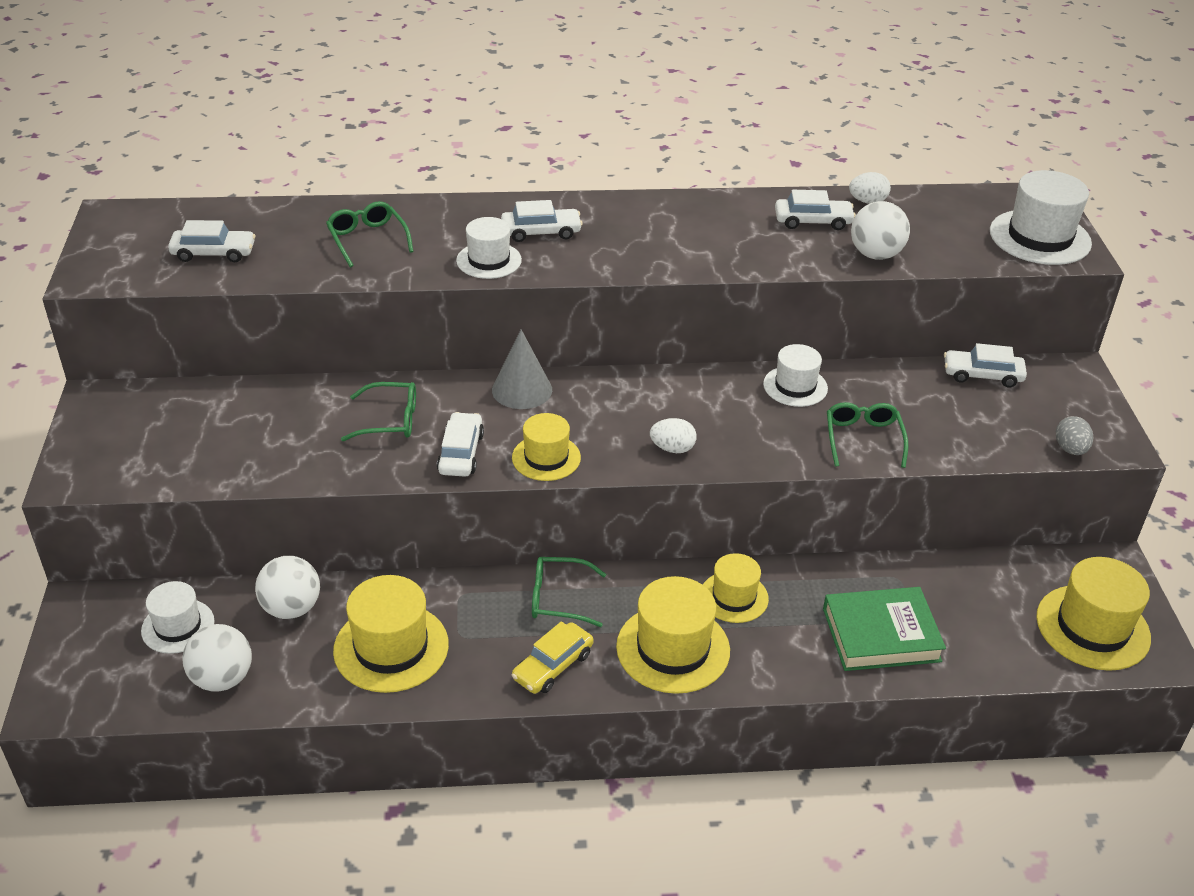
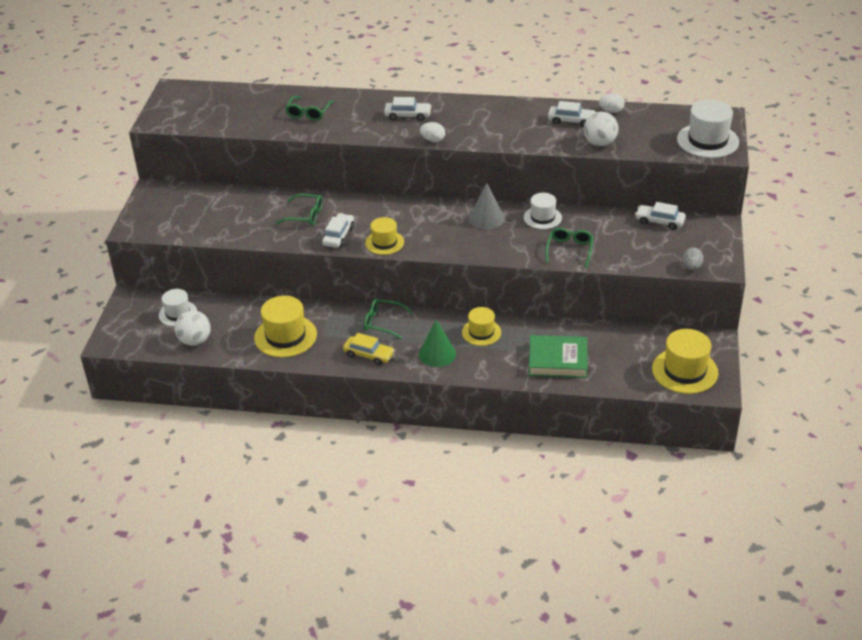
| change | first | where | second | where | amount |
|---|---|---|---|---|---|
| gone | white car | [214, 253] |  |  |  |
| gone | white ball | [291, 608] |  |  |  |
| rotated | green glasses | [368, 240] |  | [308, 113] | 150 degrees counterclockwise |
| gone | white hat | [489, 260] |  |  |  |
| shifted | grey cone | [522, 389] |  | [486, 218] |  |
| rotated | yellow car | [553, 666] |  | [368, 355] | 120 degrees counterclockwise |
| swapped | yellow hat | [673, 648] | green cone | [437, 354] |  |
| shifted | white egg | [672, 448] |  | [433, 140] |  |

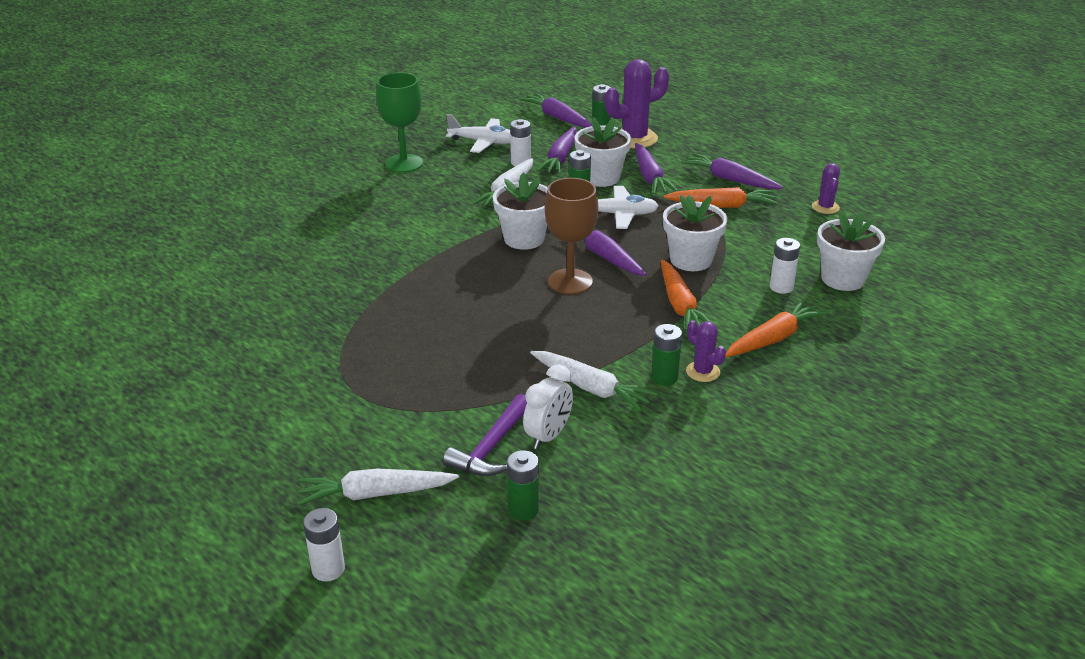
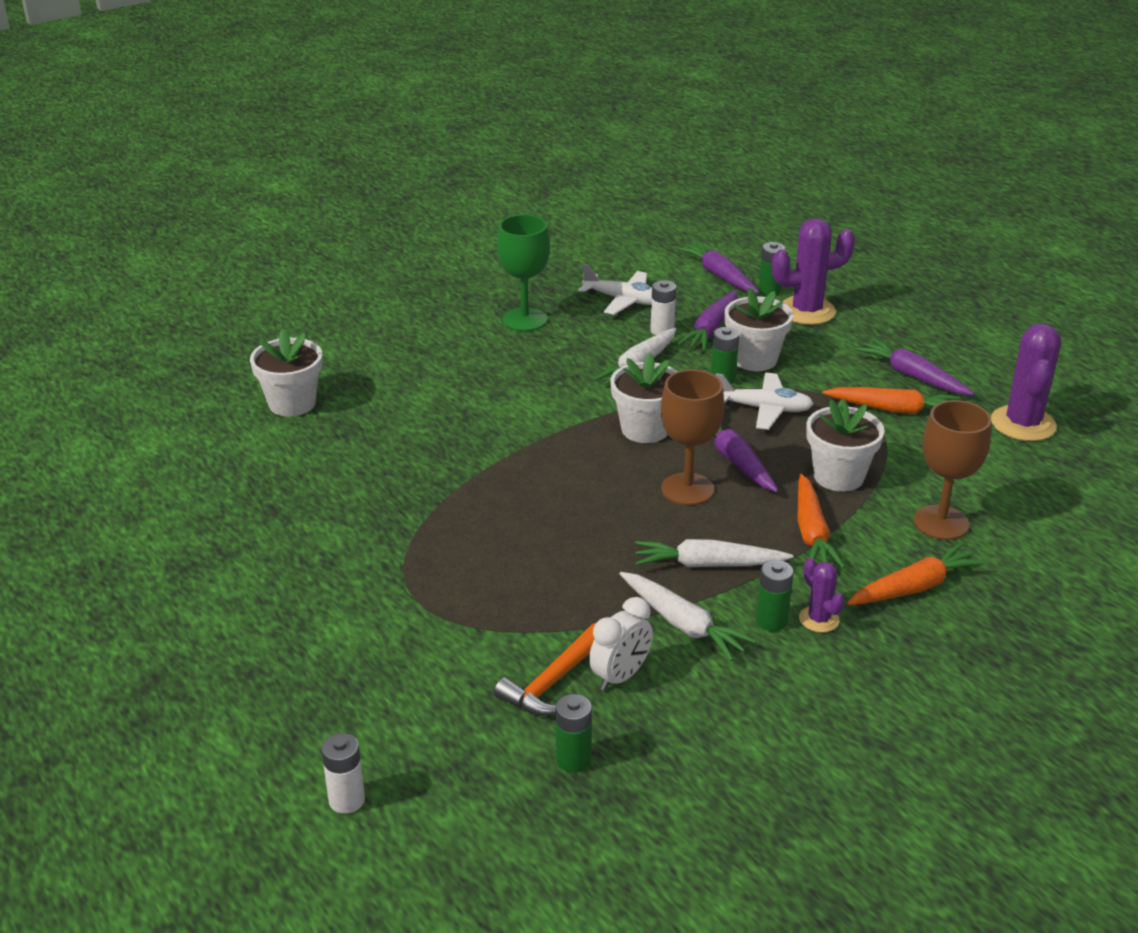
| change | first | where | second | where | amount |
|---|---|---|---|---|---|
| shifted | white carrot | [375, 494] |  | [708, 564] |  |
| repainted | purple hammer | [491, 447] | orange hammer | [553, 681] |  |
| gone | purple carrot | [650, 177] |  |  |  |
| swapped | white battery | [781, 287] | brown goblet | [941, 523] |  |
| scaled | purple cactus | [825, 207] |  | [1023, 424] | x1.89 |
| shifted | white flower pot | [843, 279] |  | [292, 403] |  |

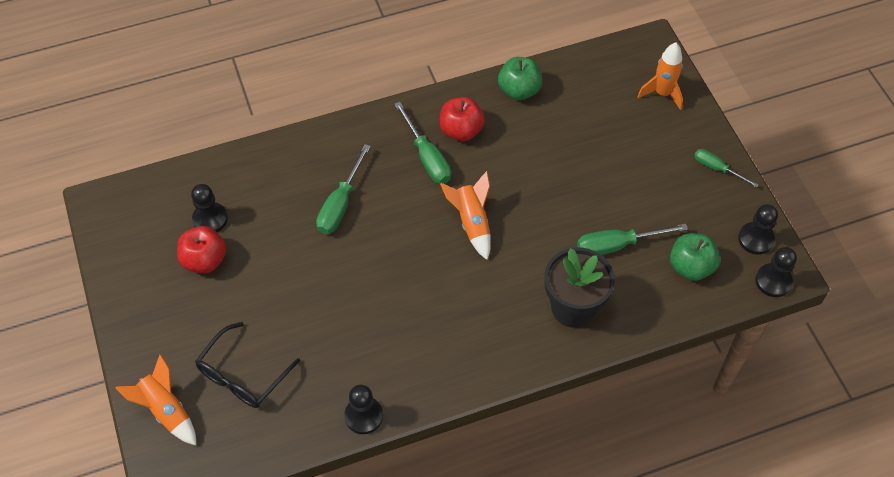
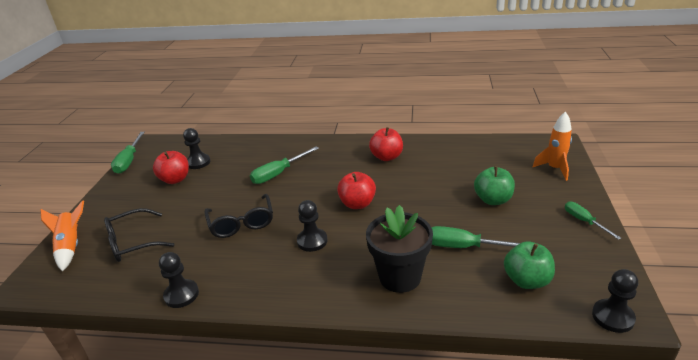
| change | first | where | second | where | amount |
|---|---|---|---|---|---|
| shifted | green screwdriver | [427, 157] |  | [129, 161] |  |
| swapped | orange rocket | [472, 222] | red apple | [357, 204] |  |
| shifted | green apple | [519, 90] |  | [493, 200] |  |
| shifted | black pawn | [755, 239] |  | [312, 241] |  |
| new |  |  | black glasses | [241, 223] |  |

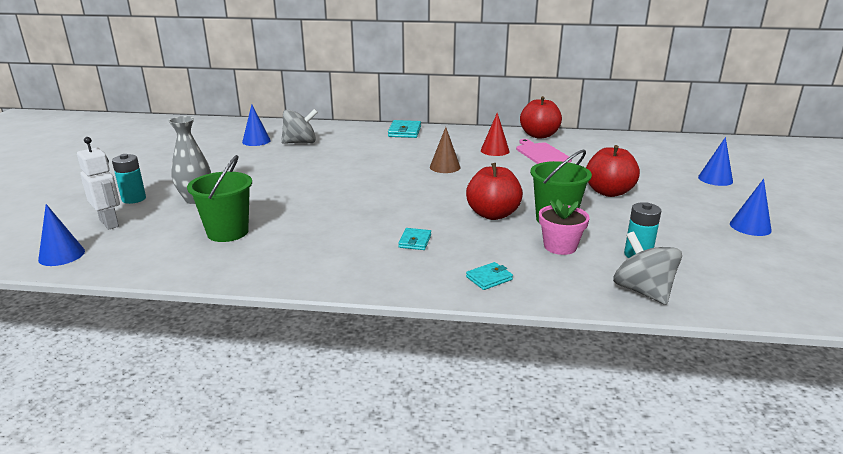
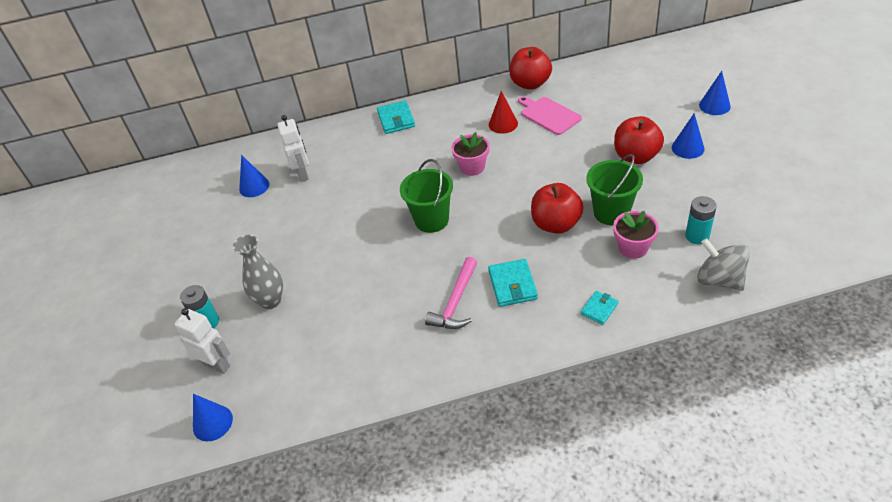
| change | first | where | second | where | amount |
|---|---|---|---|---|---|
| shifted | green bucket | [227, 232] |  | [431, 220] |  |
| swapped | grey spinning top | [300, 142] | white robot | [303, 174] |  |
| scaled | turquoise wallet | [415, 241] |  | [512, 285] | x1.61 |
| swapped | brown cone | [445, 167] | pink flower pot | [472, 167] |  |
| shifted | blue cone | [750, 227] |  | [688, 148] |  |
| new |  |  | pink hammer | [455, 302] |  |

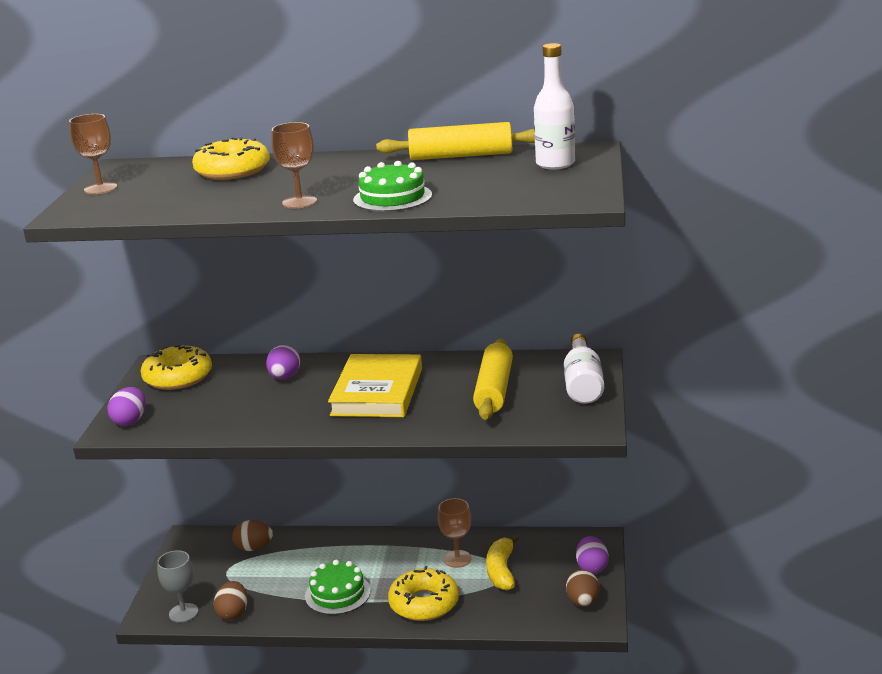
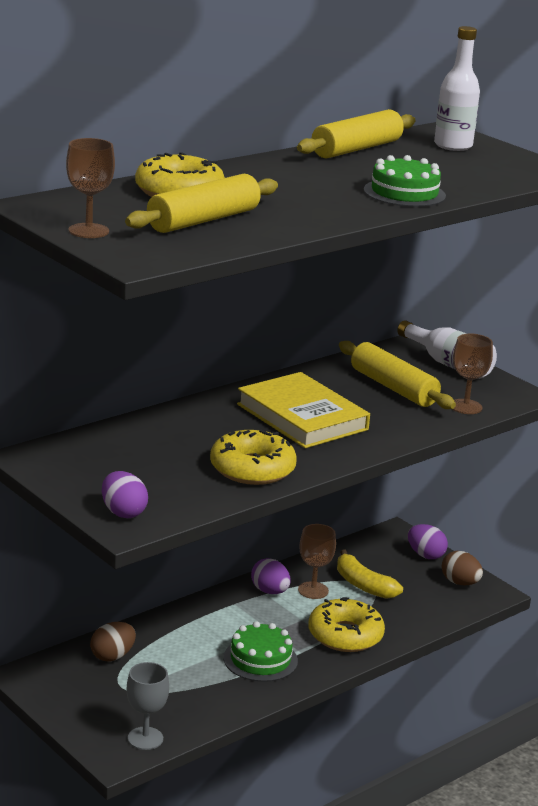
| change | first | where | second | where | amount |
|---|---|---|---|---|---|
| shifted | yellow donut | [178, 377] |  | [252, 469] |  |
| gone | brown egg | [233, 613] |  |  |  |
| shifted | purple egg | [285, 377] |  | [269, 591] |  |
| shifted | brown goblet | [299, 202] |  | [465, 407] |  |
| new |  |  | yellow rolling pin | [203, 220] |  |

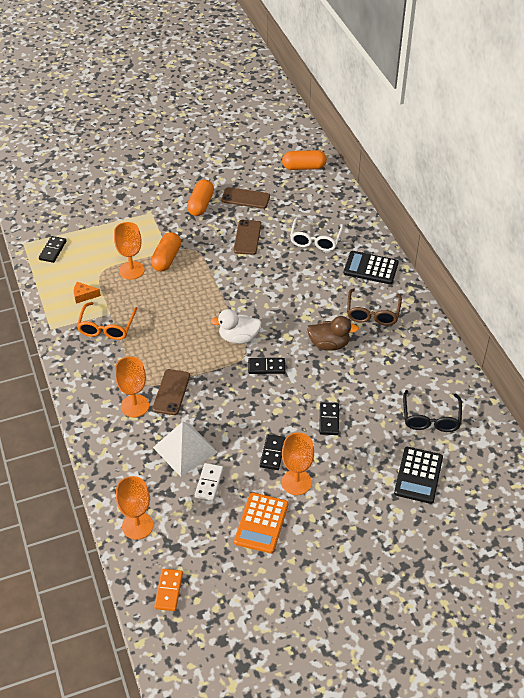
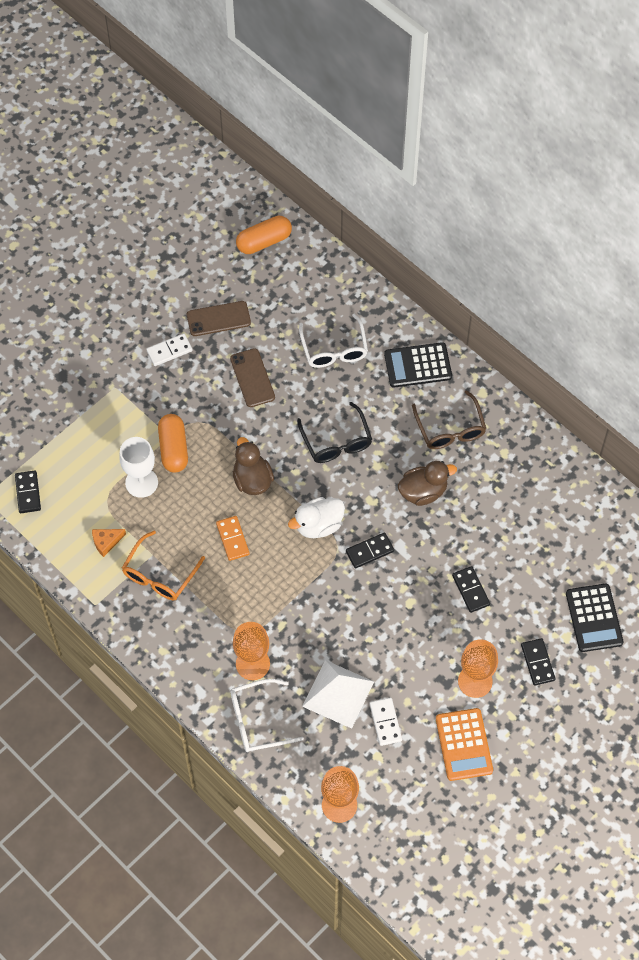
| change | first | where | second | where | amount |
|---|---|---|---|---|---|
| rotated | orange glasses | [106, 327] |  | [159, 574] | 45 degrees clockwise |
| repainted | orange goblet | [131, 270] | white goblet | [141, 482] |  |
| gone | brown phone | [171, 392] |  |  |  |
| shifted | orange domino | [168, 591] |  | [232, 539] |  |
| swapped | orange capsule | [201, 205] | white domino | [169, 351] |  |
| shifted | black domino | [273, 453] |  | [537, 662] |  |
| shifted | black glasses | [431, 418] |  | [336, 441] |  |
| new |  |  | white glasses | [258, 720] |  |
| new |  |  | brown duck | [252, 480] |  |

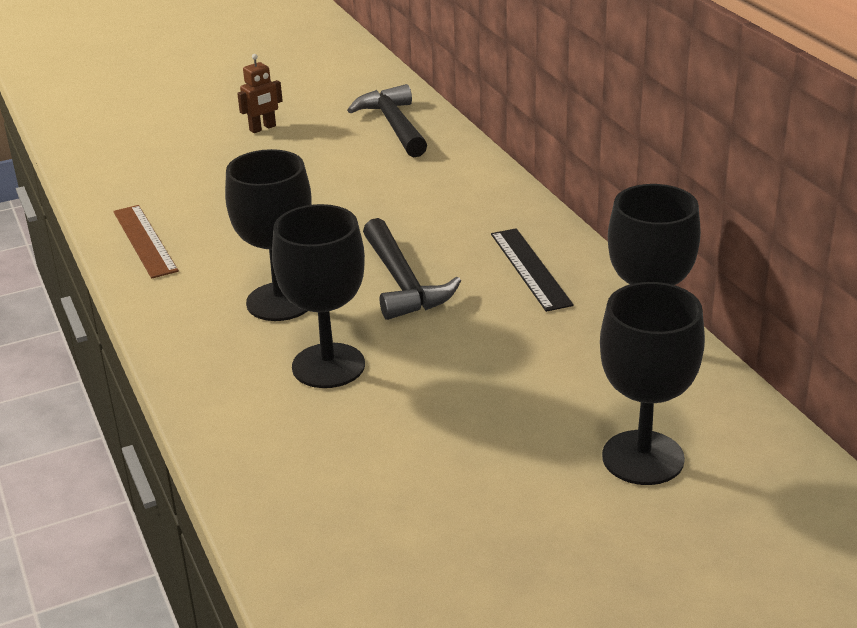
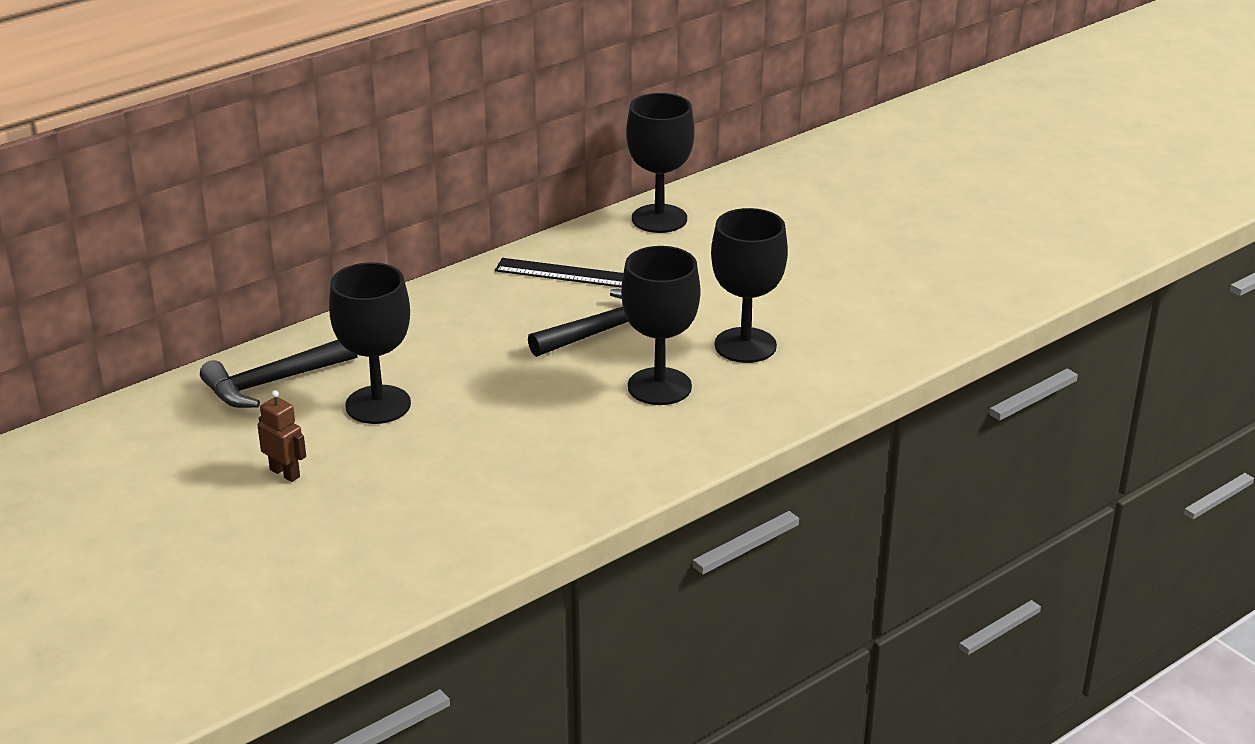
| change | first | where | second | where | amount |
|---|---|---|---|---|---|
| gone | brown ruler | [145, 240] |  |  |  |
| rotated | black ruler | [530, 269] |  | [563, 273] | 45 degrees clockwise |
| shifted | black goblet | [643, 458] |  | [378, 405] |  |

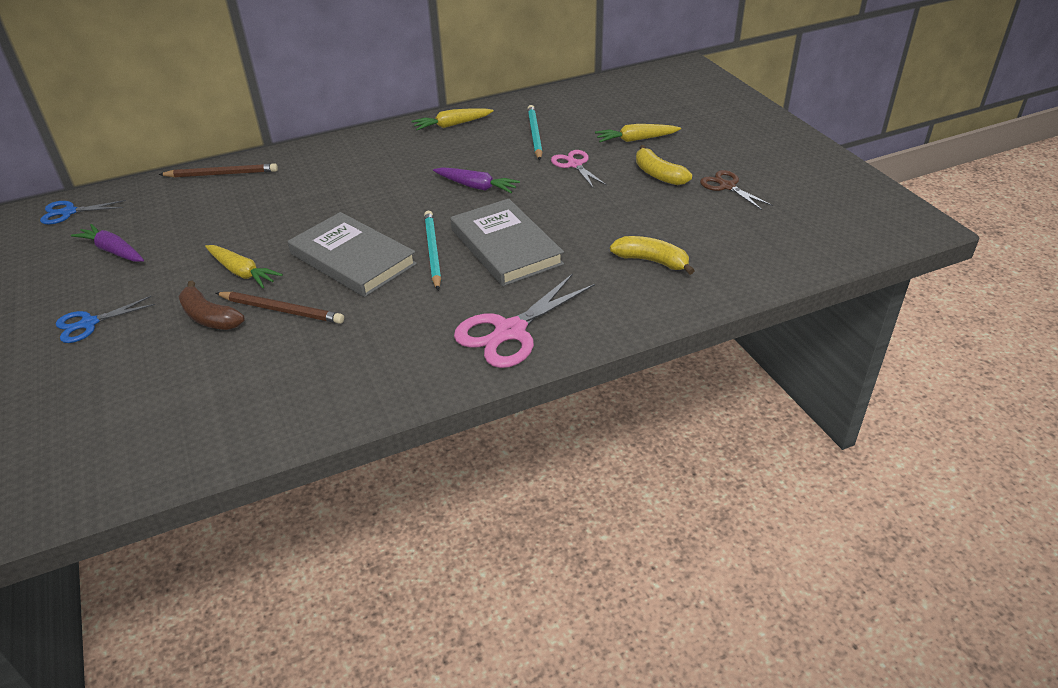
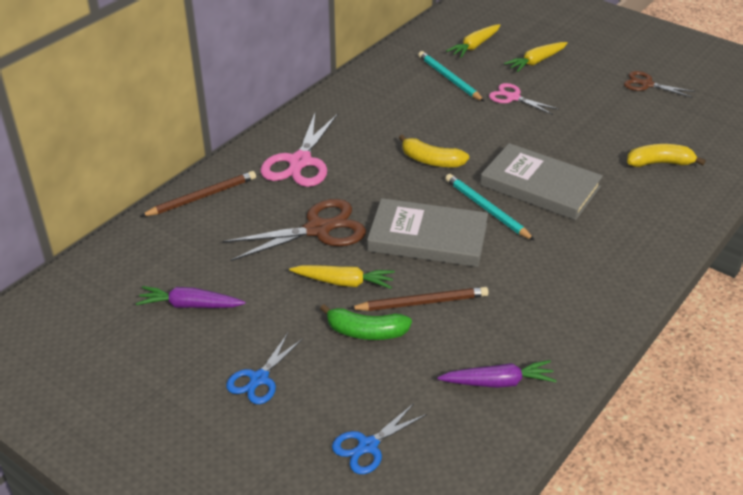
| change | first | where | second | where | amount |
|---|---|---|---|---|---|
| shifted | blue scissors | [69, 212] |  | [368, 446] |  |
| repainted | brown banana | [209, 317] | green banana | [366, 332] |  |
| shifted | yellow carrot | [452, 125] |  | [474, 46] |  |
| shifted | purple carrot | [476, 187] |  | [498, 382] |  |
| shifted | pink scissors | [510, 331] |  | [300, 162] |  |
| shifted | yellow banana | [658, 175] |  | [431, 161] |  |
| new |  |  | brown scissors | [318, 229] |  |

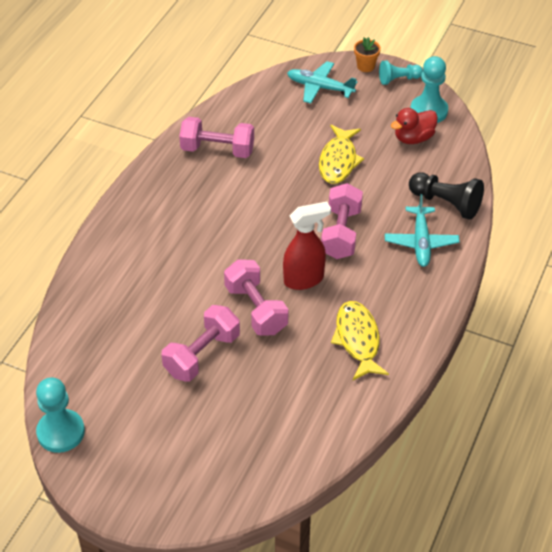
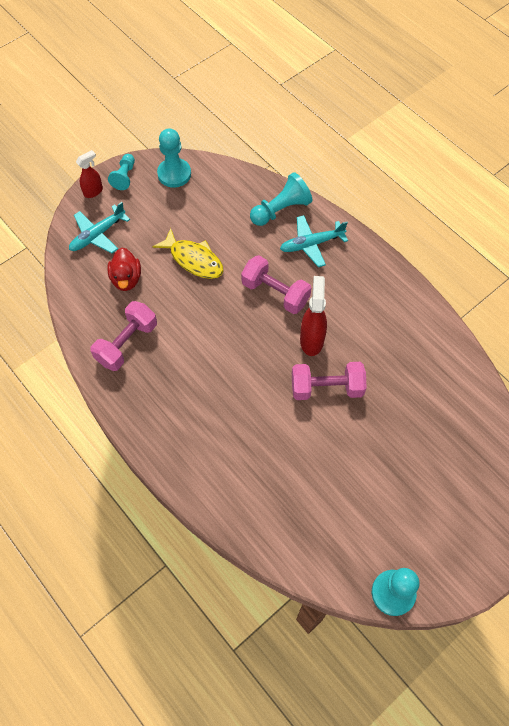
| change | first | where | second | where | amount |
|---|---|---|---|---|---|
| gone | pink dumbbell | [202, 355] |  |  |  |
| gone | yellow fish | [358, 339] |  |  |  |
| swapped | orange flower pot | [365, 66] | red spray bottle | [93, 191] |  |
| rotated | turquoise plane | [421, 242] |  | [312, 244] | 135 degrees clockwise |
| shifted | red duck | [413, 138] |  | [126, 279] |  |
| repainted | black pawn | [446, 203] | turquoise pawn | [281, 209] |  |

